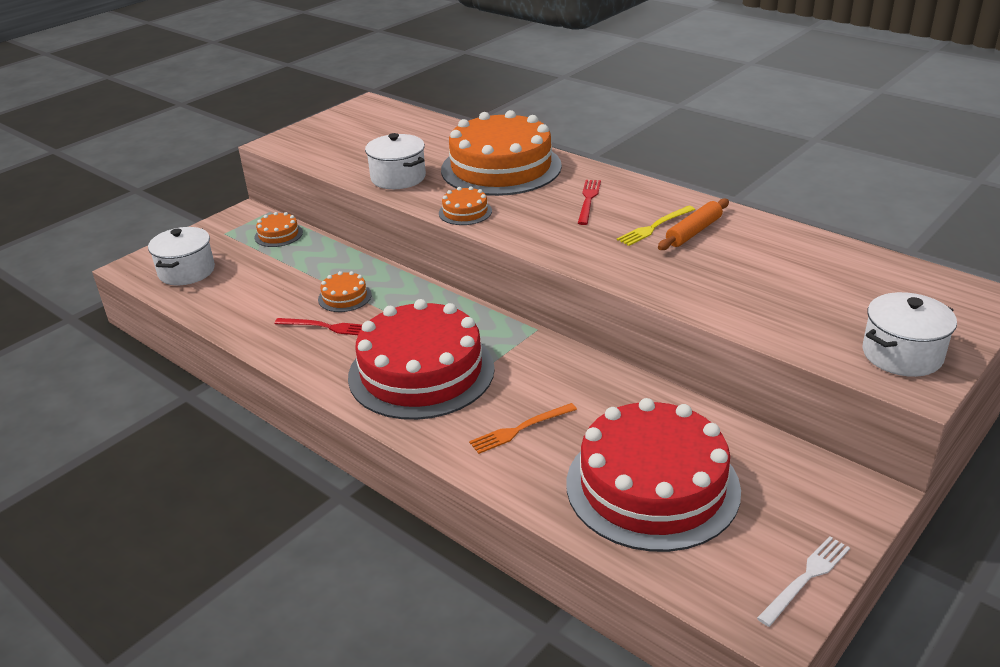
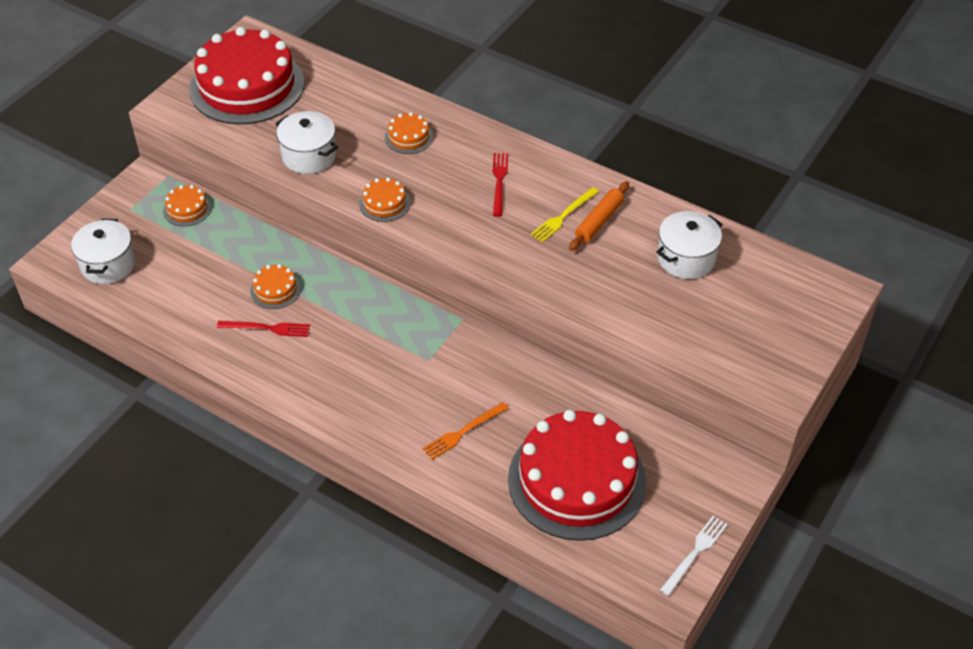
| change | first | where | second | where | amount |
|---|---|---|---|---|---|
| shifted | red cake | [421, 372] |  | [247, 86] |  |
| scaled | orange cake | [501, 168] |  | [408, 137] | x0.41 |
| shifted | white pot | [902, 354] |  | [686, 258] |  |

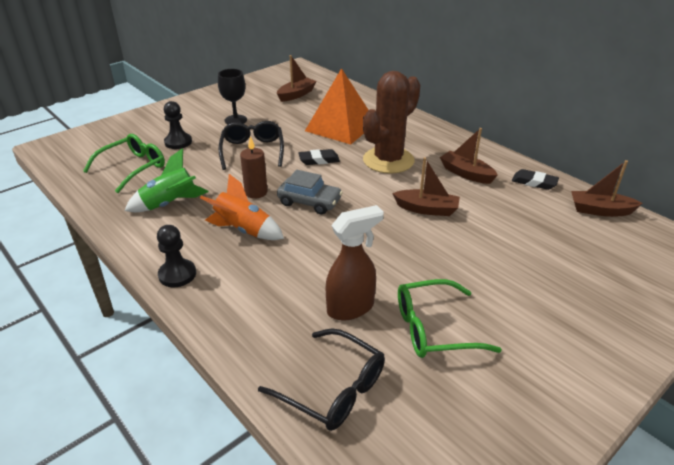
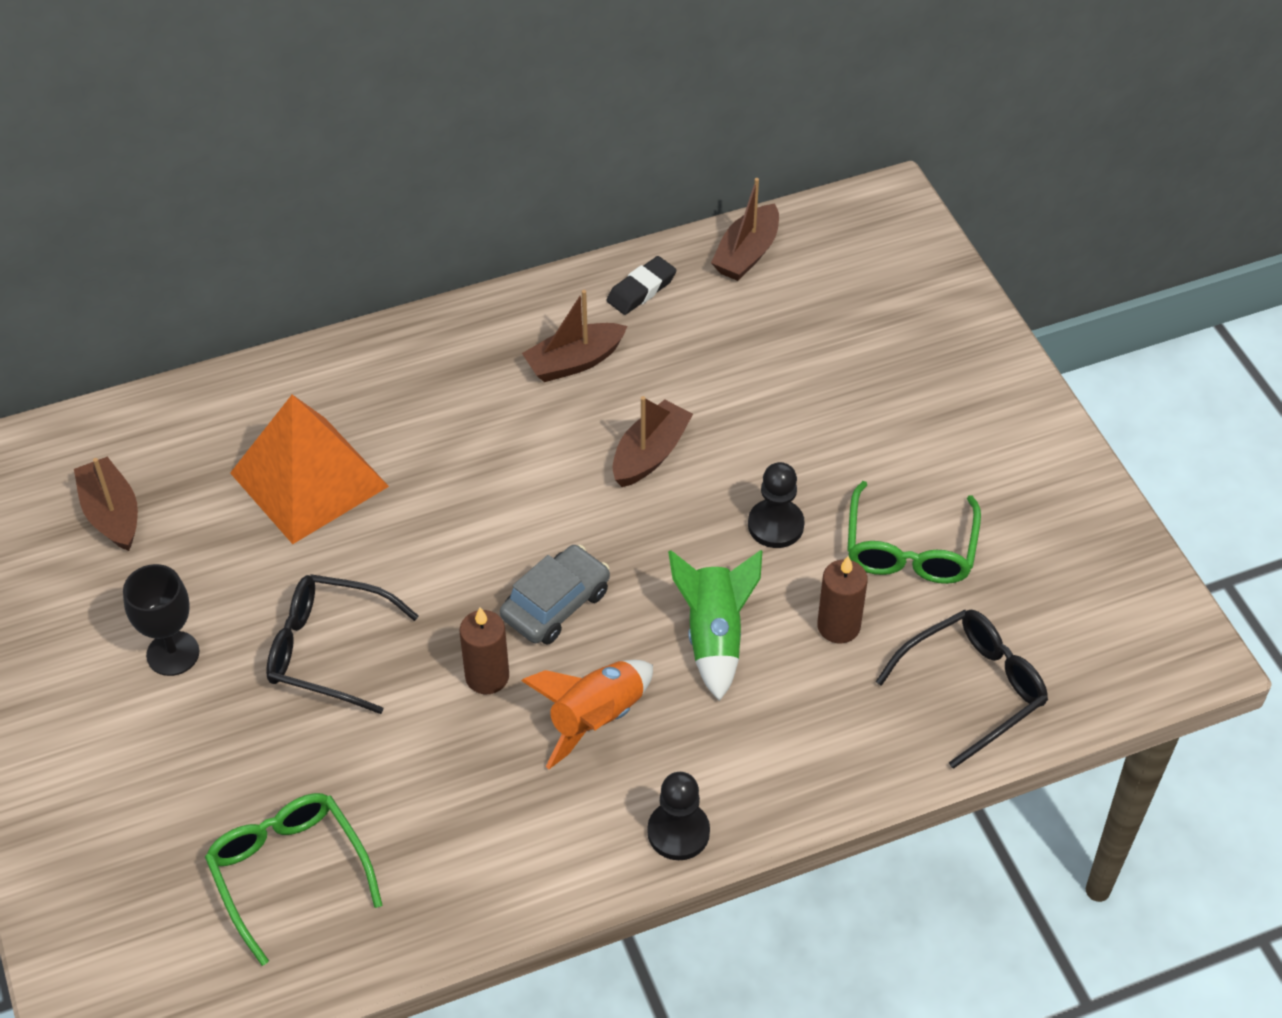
| change | first | where | second | where | amount |
|---|---|---|---|---|---|
| shifted | green rocket | [170, 204] |  | [714, 636] |  |
| shifted | black pawn | [178, 142] |  | [775, 525] |  |
| gone | black eraser | [319, 160] |  |  |  |
| swapped | brown spray bottle | [351, 308] | brown candle | [838, 626] |  |
| gone | brown cactus | [388, 160] |  |  |  |

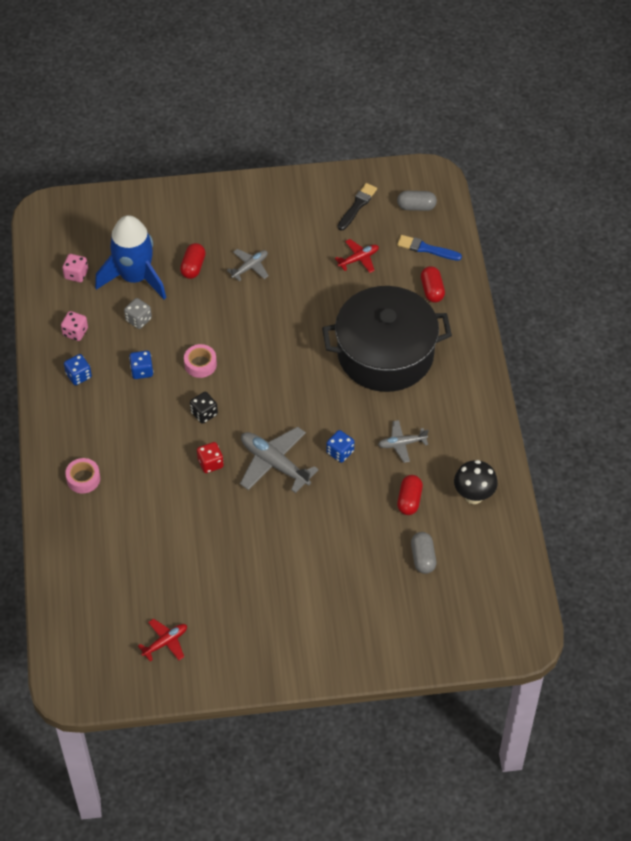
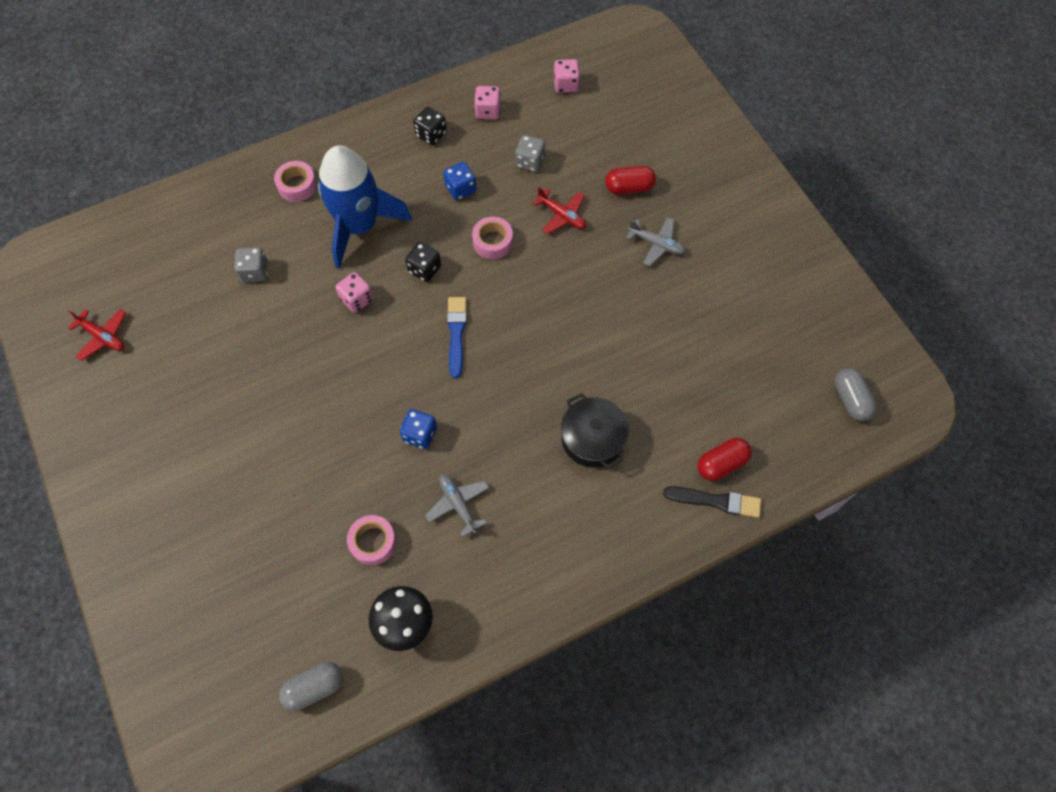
| change | first | where | second | where | amount |
|---|---|---|---|---|---|
| repainted | blue dice | [78, 376] | black dice | [431, 134] |  |
| shifted | blue rocket | [135, 277] |  | [360, 226] |  |
| repainted | red dice | [210, 463] | pink dice | [357, 299] |  |
| gone | grey plane | [274, 463] |  |  |  |
| scaled | black pot | [385, 354] |  | [592, 439] | x0.47 |
| shifted | red plane | [358, 259] |  | [562, 215] |  |
| shifted | black brush | [357, 206] |  | [716, 501] |  |
| shifted | blue brush | [426, 249] |  | [456, 333] |  |
| swapped | red capsule | [409, 500] | pink tape | [373, 542] |  |
| shifted | grey capsule | [423, 558] |  | [314, 687] |  |
| new |  |  | grey dice | [255, 272] |  |

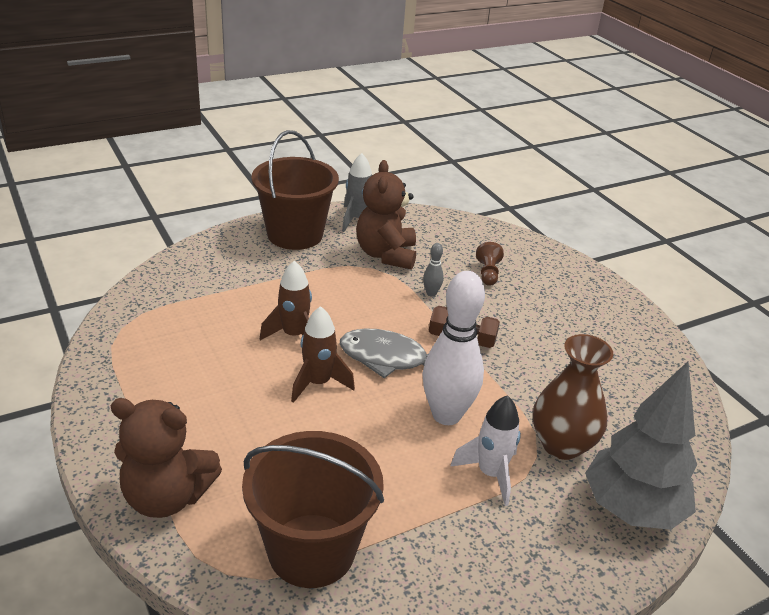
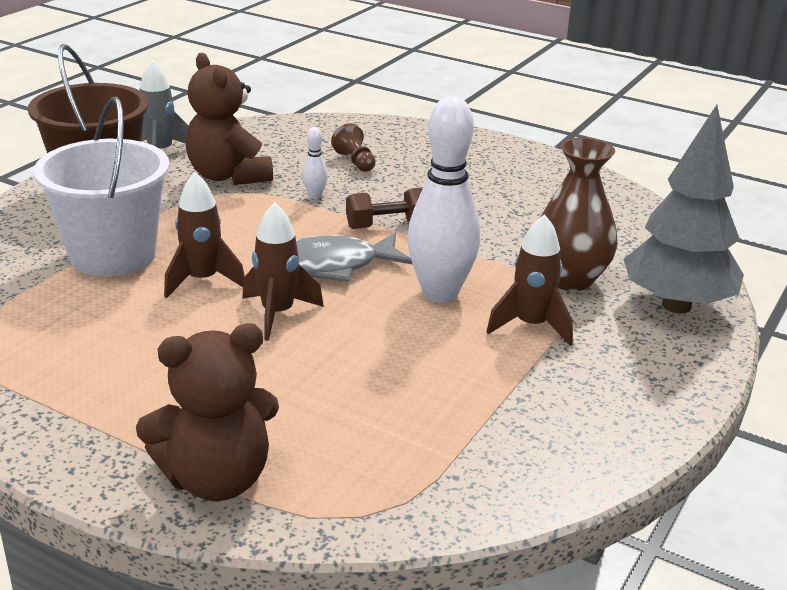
| change | first | where | second | where | amount |
|---|---|---|---|---|---|
| gone | brown bucket | [311, 550] |  |  |  |
| repainted | grey bowling pin | [431, 293] | white bowling pin | [315, 196] |  |
| repainted | white rocket | [490, 474] | brown rocket | [531, 326] |  |
| new |  |  | white bucket | [113, 255] |  |

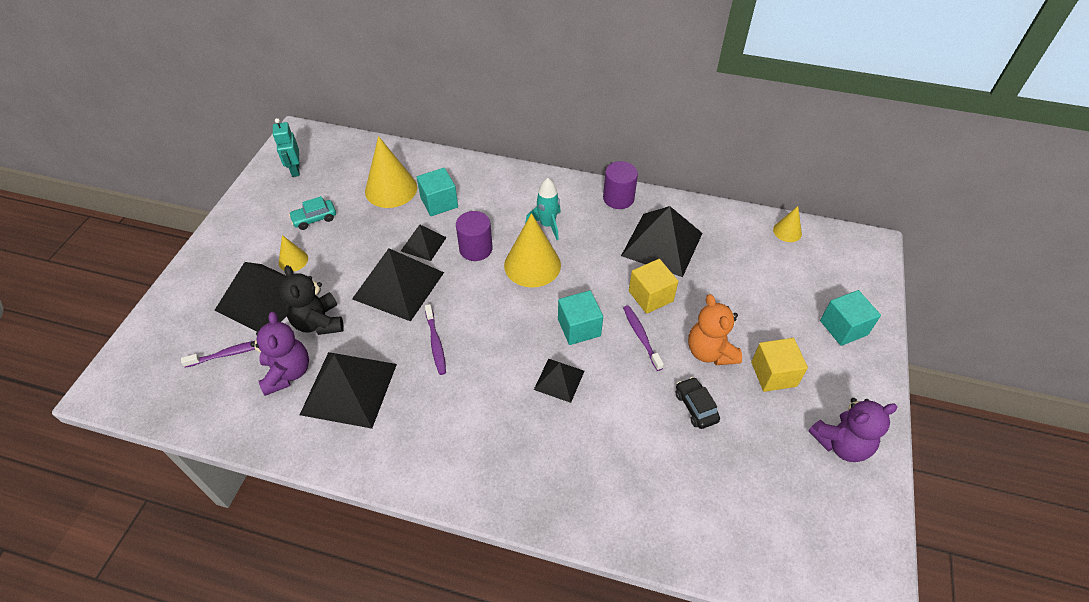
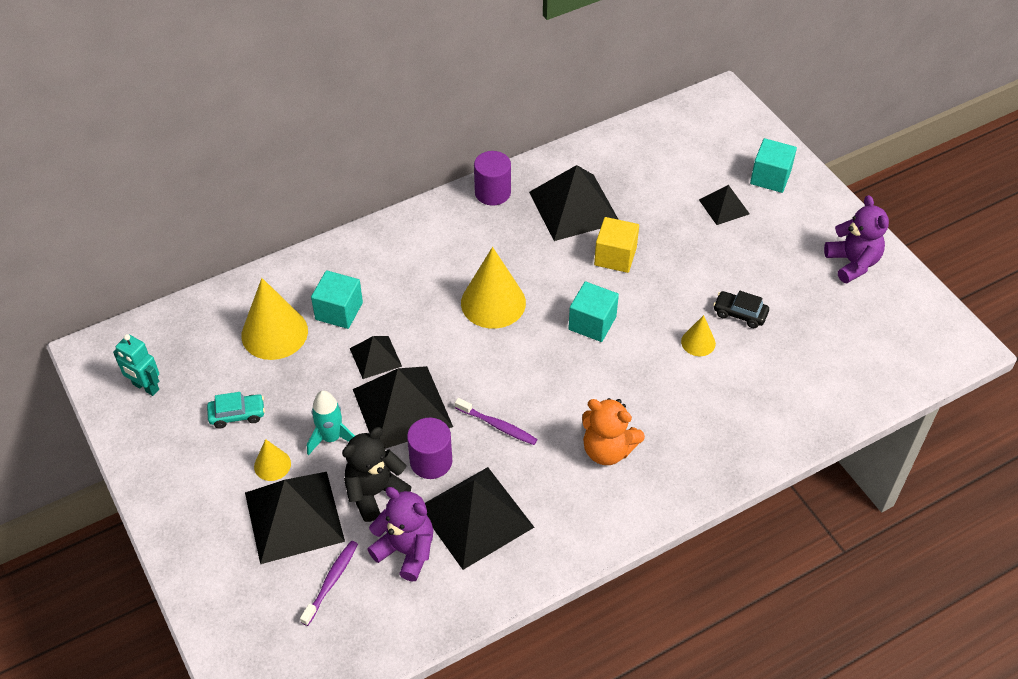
| change | first | where | second | where | amount |
|---|---|---|---|---|---|
| rotated | black teddy bear | [318, 322] |  | [375, 492] | 120 degrees clockwise |
| rotated | turquoise car | [314, 219] |  | [237, 415] | 120 degrees counterclockwise |
| shifted | purple cylinder | [476, 249] |  | [431, 461] |  |
| shifted | turquoise rocket | [547, 225] |  | [331, 438] |  |
| shifted | black pyramid | [559, 380] |  | [724, 206] |  |
| gone | purple toothbrush | [641, 337] |  |  |  |
| shifted | orange teddy bear | [710, 352] |  | [607, 450] |  |
| gone | yellow cube | [773, 374] |  |  |  |
| shifted | yellow cone | [787, 231] |  | [698, 342] |  |
| rotated | purple teddy bear | [841, 444] |  | [852, 263] | 45 degrees counterclockwise |

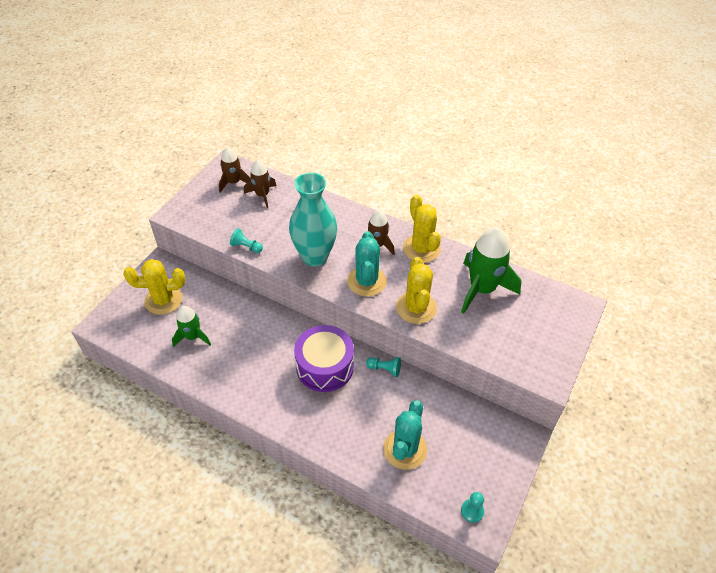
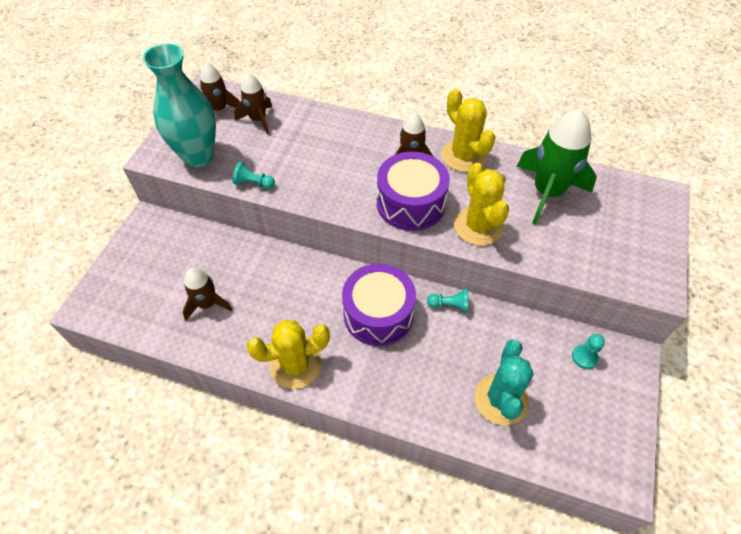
| change | first | where | second | where | amount |
|---|---|---|---|---|---|
| shifted | yellow cactus | [163, 300] |  | [295, 365] |  |
| repainted | green rocket | [192, 337] | brown rocket | [207, 304] |  |
| shifted | turquoise vase | [315, 257] |  | [198, 156] |  |
| swapped | turquoise cactus | [366, 281] | purple drum | [410, 203] |  |
| shifted | turquoise pawn | [472, 511] |  | [584, 357] |  |

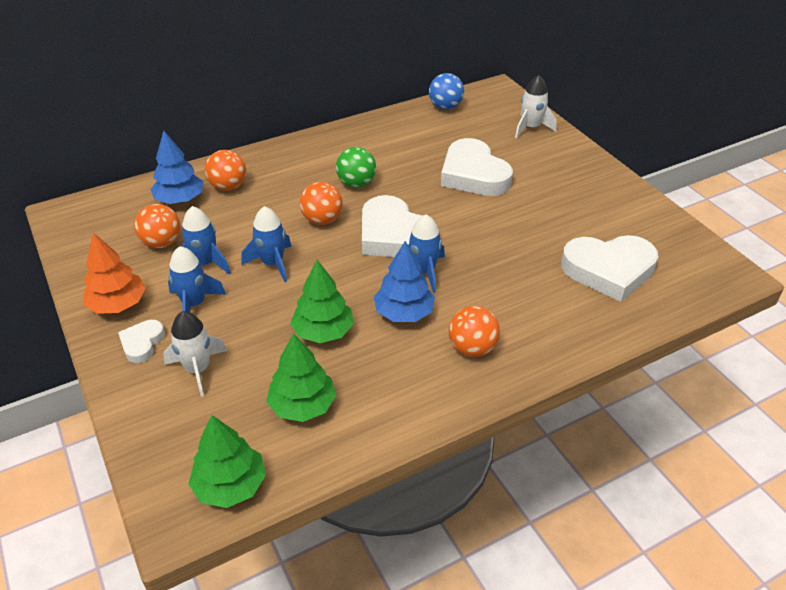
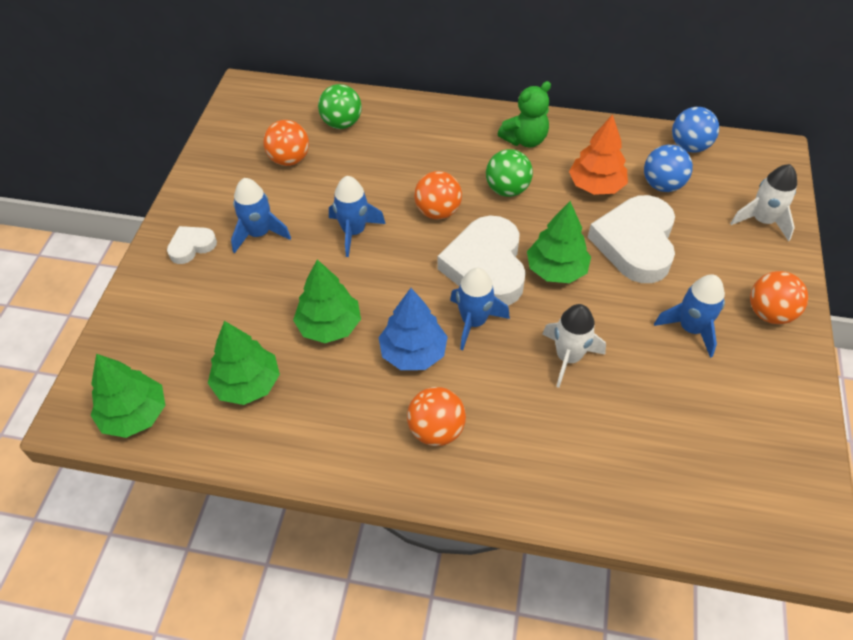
| change | first | where | second | where | amount |
|---|---|---|---|---|---|
| shifted | orange tree | [118, 304] |  | [596, 186] |  |
| swapped | blue tree | [180, 199] | green ball | [342, 123] |  |
| shifted | white rocket | [198, 369] |  | [568, 357] |  |
| shifted | blue rocket | [205, 263] |  | [690, 328] |  |
| shifted | orange ball | [228, 187] |  | [769, 313] |  |
| gone | white heart | [609, 270] |  |  |  |
| new |  |  | green teddy bear | [525, 140] |  |
| new |  |  | green tree | [556, 270] |  |
| new |  |  | blue ball | [662, 185] |  |

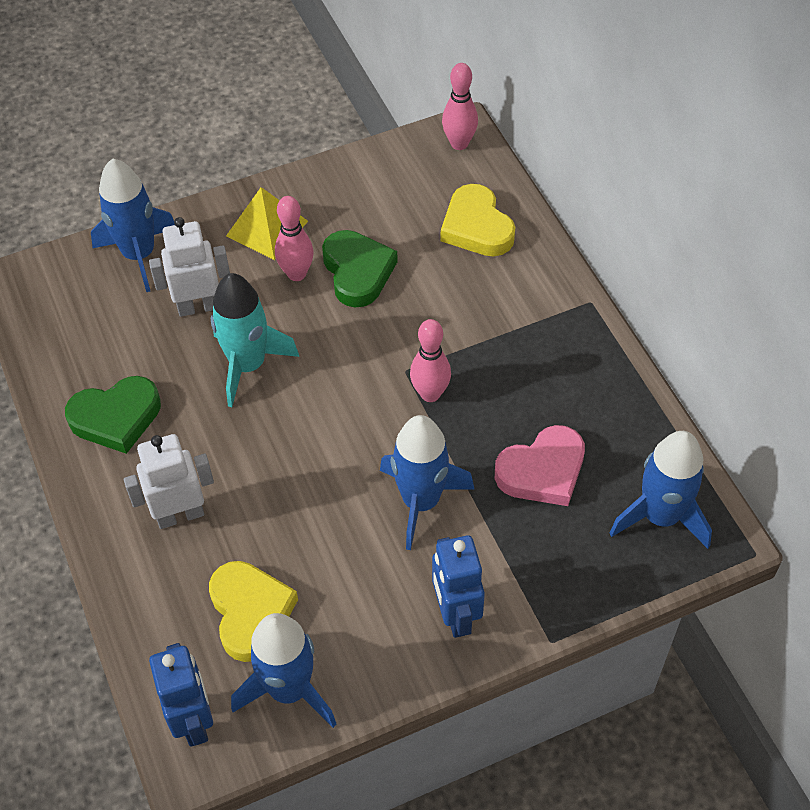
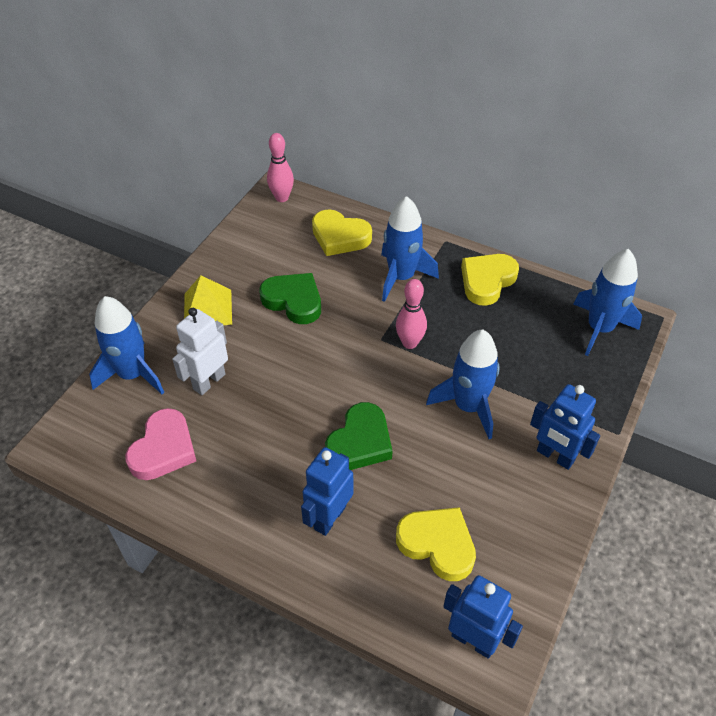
| change | first | where | second | where | amount |
|---|---|---|---|---|---|
| shifted | green heart | [116, 417] |  | [360, 442] |  |
| repainted | white robot | [180, 515] | blue robot | [329, 517] |  |
| gone | turquoise rocket | [248, 365] |  |  |  |
| shifted | blue rocket | [289, 689] |  | [401, 277] |  |
| gone | pink bowling pin | [296, 274] |  |  |  |
| shifted | pink heart | [542, 471] |  | [163, 449] |  |
| new |  |  | yellow heart | [487, 281] |  |

